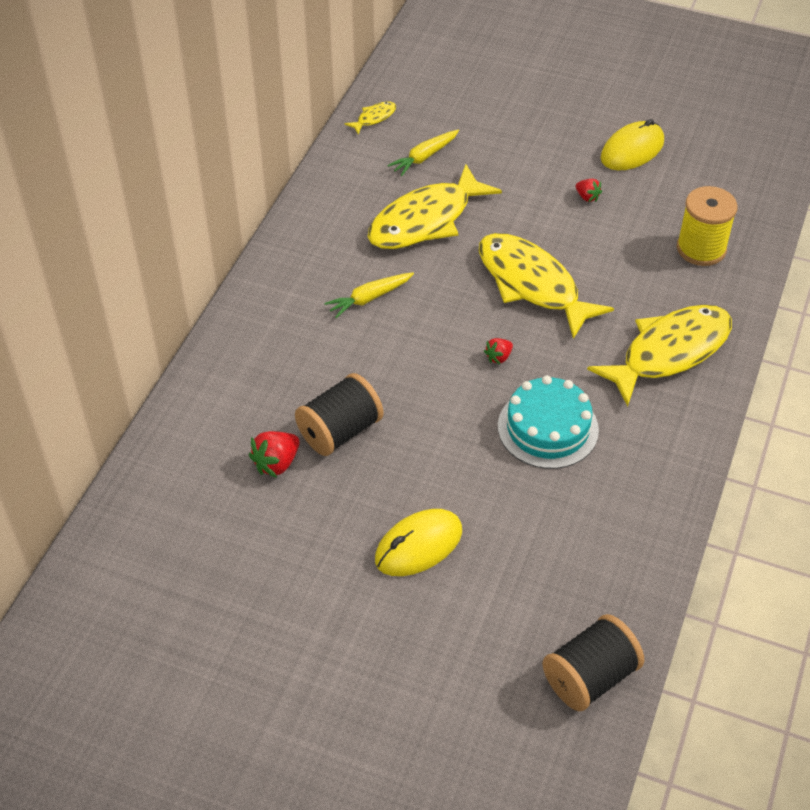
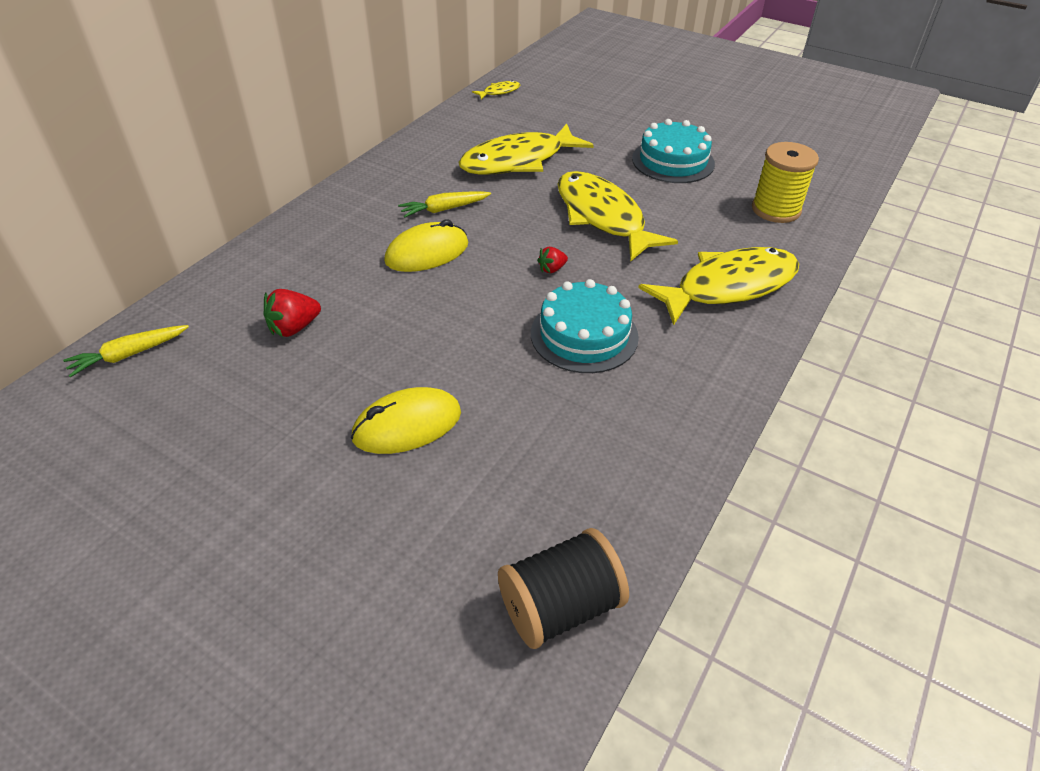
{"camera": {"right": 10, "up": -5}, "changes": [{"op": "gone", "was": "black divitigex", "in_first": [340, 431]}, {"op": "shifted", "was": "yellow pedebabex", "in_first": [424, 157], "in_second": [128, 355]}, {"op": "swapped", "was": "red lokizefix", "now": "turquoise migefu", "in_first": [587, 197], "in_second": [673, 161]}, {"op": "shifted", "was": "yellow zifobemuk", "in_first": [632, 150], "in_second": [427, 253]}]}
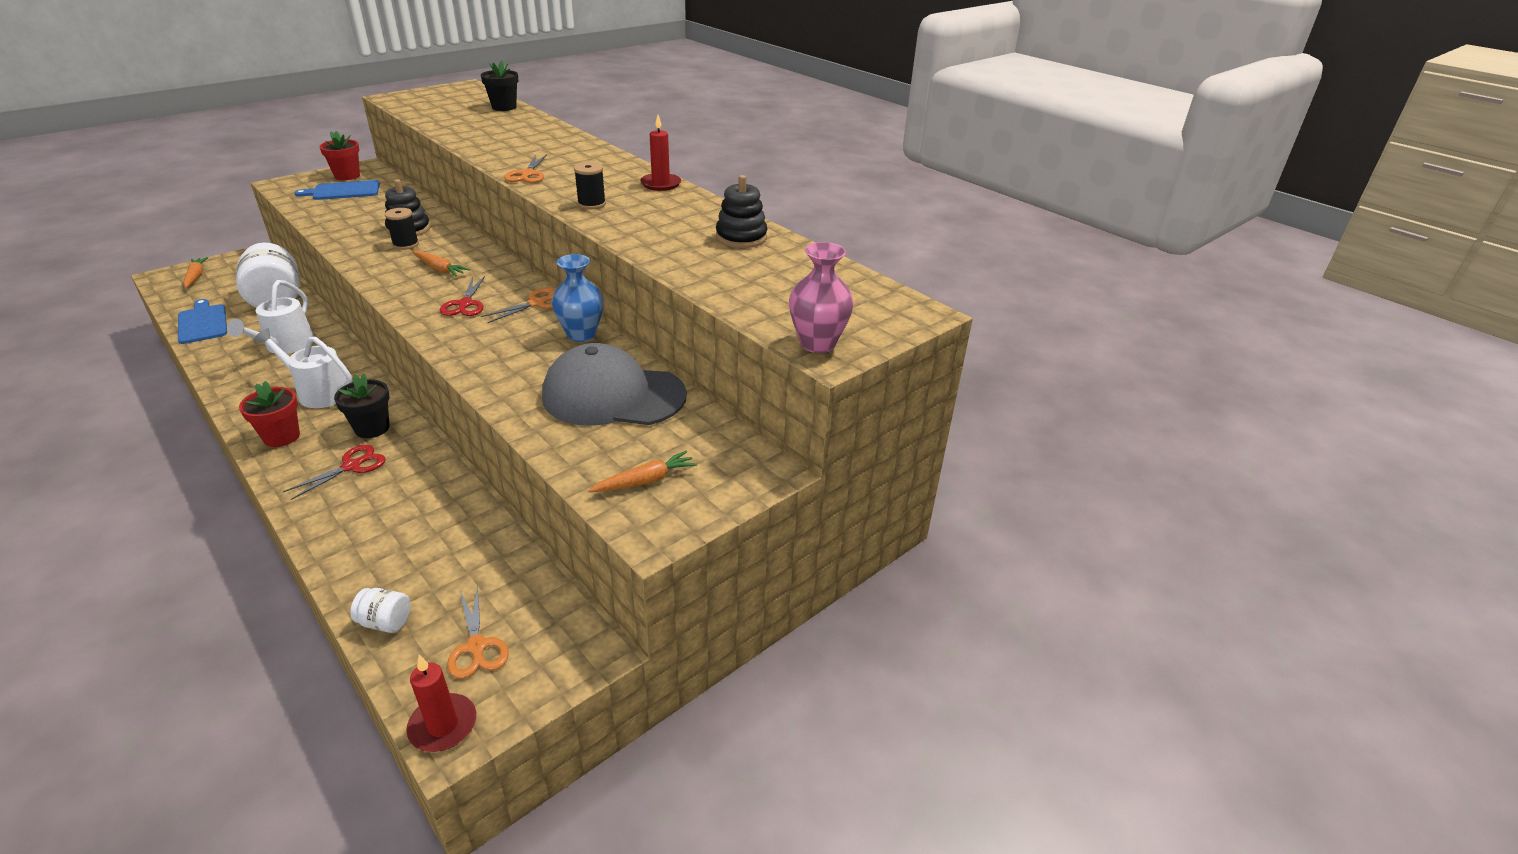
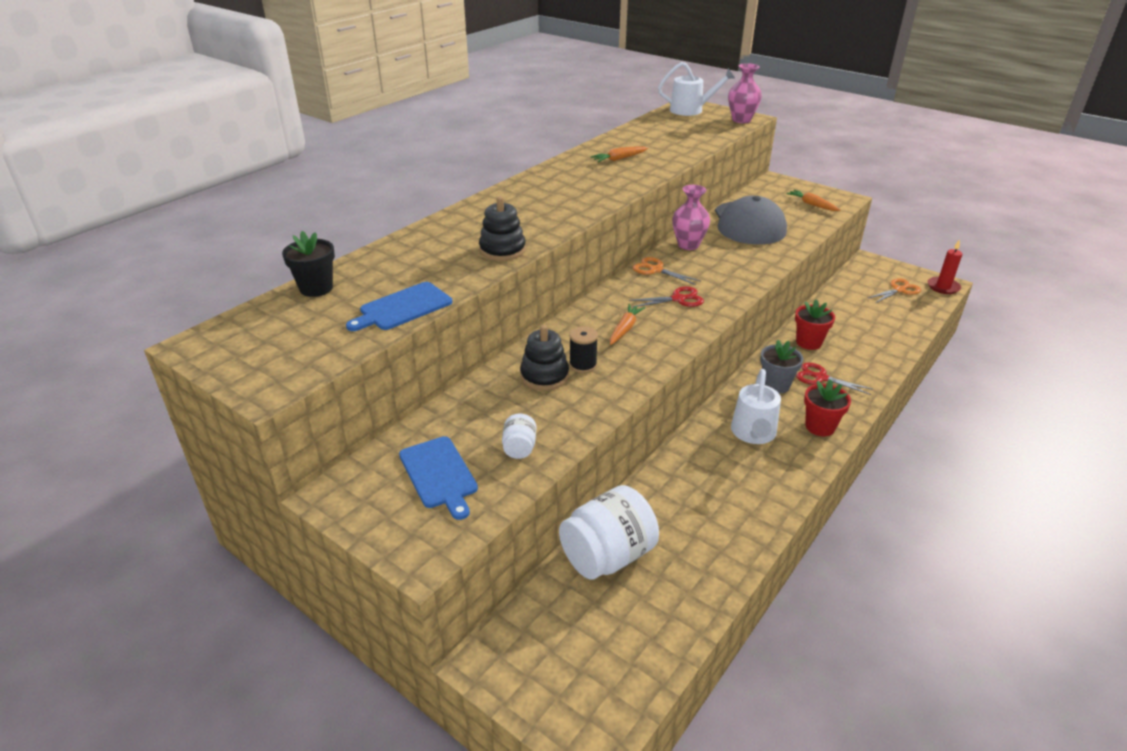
{"camera": {"right": -100, "up": 0}, "changes": [{"op": "shifted", "was": "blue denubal", "in_first": [202, 323], "in_second": [403, 308]}, {"op": "shifted", "was": "orange pedebabex", "in_first": [196, 276], "in_second": [619, 159]}, {"op": "shifted", "was": "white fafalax", "in_first": [286, 346], "in_second": [691, 110]}, {"op": "shifted", "was": "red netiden", "in_first": [347, 176], "in_second": [808, 342]}, {"op": "repainted", "was": "black netiden", "now": "grey netiden", "in_first": [372, 428], "in_second": [776, 385]}, {"op": "shifted", "was": "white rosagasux", "in_first": [385, 622], "in_second": [519, 448]}, {"op": "gone", "was": "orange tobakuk", "in_first": [527, 174]}, {"op": "repainted", "was": "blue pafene", "now": "pink pafene", "in_first": [581, 334], "in_second": [688, 245]}, {"op": "gone", "was": "black divitigex", "in_first": [591, 204]}, {"op": "gone", "was": "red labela", "in_first": [661, 184]}, {"op": "shifted", "was": "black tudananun", "in_first": [741, 237], "in_second": [502, 250]}]}
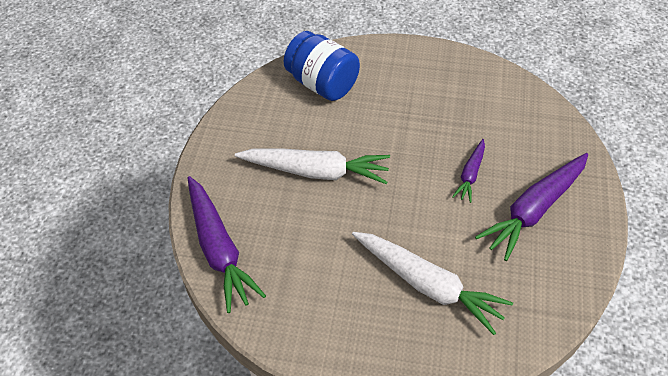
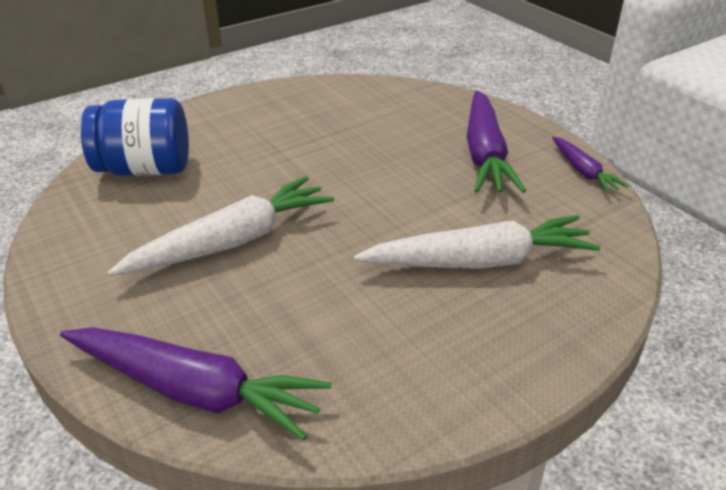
{"camera": {"right": -45, "up": -15}, "changes": [{"op": "shifted", "was": "purple pedebabex", "in_first": [470, 174], "in_second": [583, 171]}]}
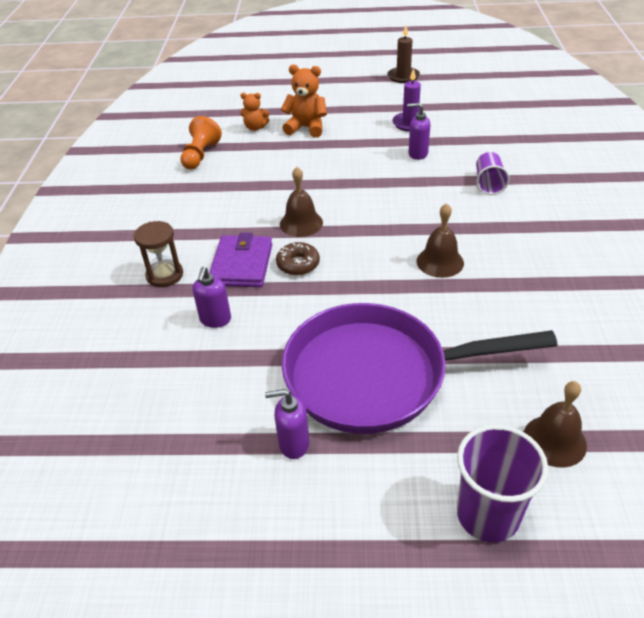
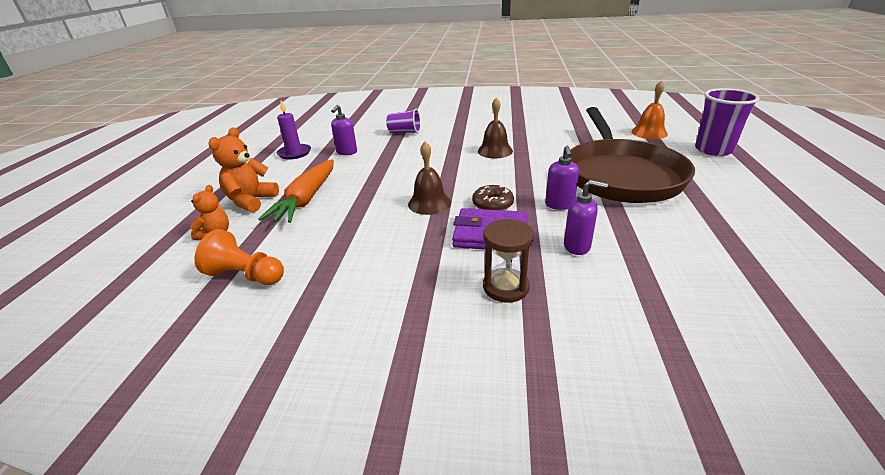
{"camera": {"right": -85, "up": -10}, "changes": [{"op": "shifted", "was": "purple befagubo", "in_first": [293, 444], "in_second": [559, 205]}, {"op": "repainted", "was": "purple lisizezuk", "now": "brown lisizezuk", "in_first": [375, 375], "in_second": [620, 175]}, {"op": "gone", "was": "brown labela", "in_first": [403, 77]}, {"op": "repainted", "was": "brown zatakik", "now": "orange zatakik", "in_first": [554, 440], "in_second": [649, 133]}, {"op": "new", "now": "orange pedebabex", "in_second": [306, 199]}]}
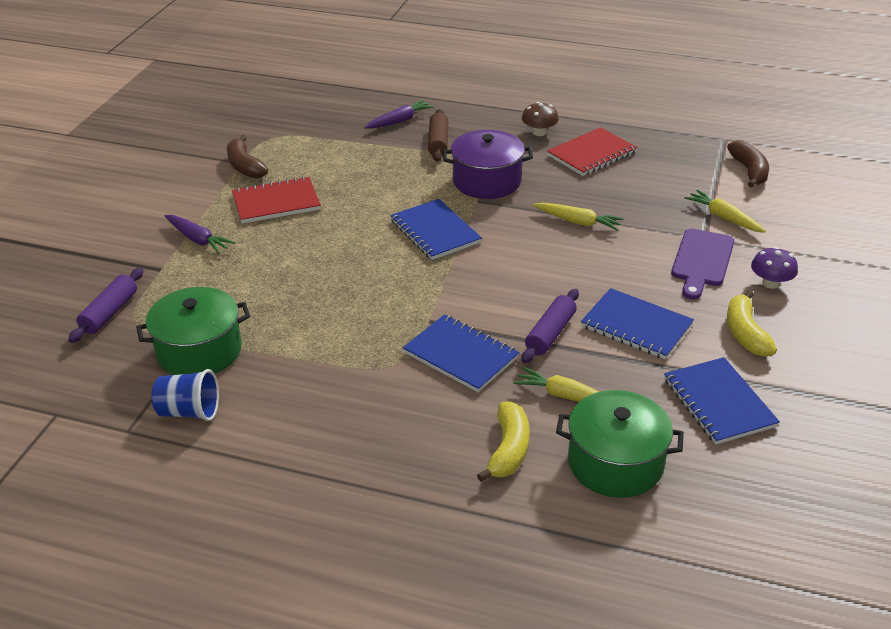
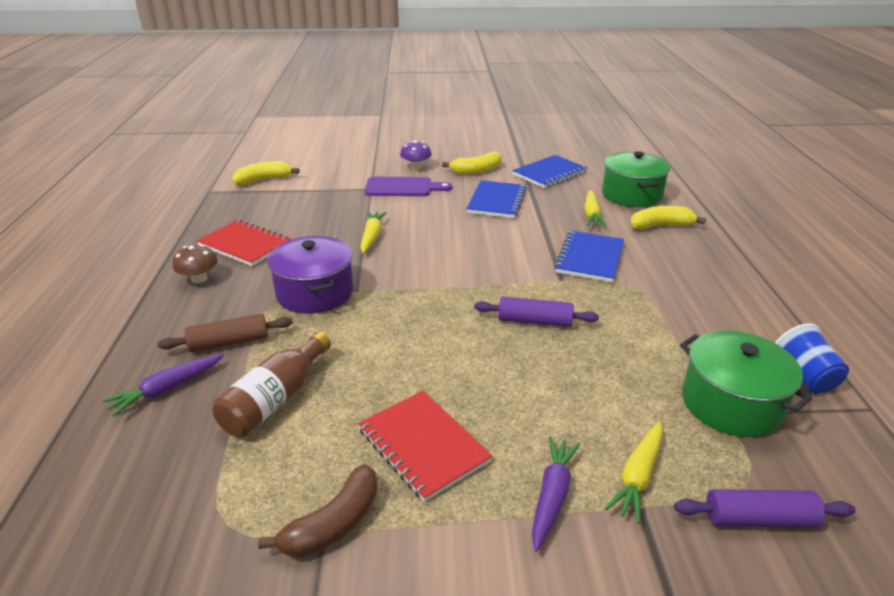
{"camera": {"right": -110, "up": -5}, "changes": [{"op": "rotated", "was": "purple pedebabex", "in_first": [399, 121], "in_second": [167, 389], "clockwise": -75}, {"op": "gone", "was": "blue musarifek", "in_first": [435, 231]}, {"op": "shifted", "was": "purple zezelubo", "in_first": [550, 334], "in_second": [534, 321]}, {"op": "shifted", "was": "yellow pedebabex", "in_first": [724, 218], "in_second": [638, 476]}, {"op": "repainted", "was": "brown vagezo", "now": "yellow vagezo", "in_first": [749, 171], "in_second": [263, 180]}, {"op": "new", "now": "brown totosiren", "in_second": [276, 399]}]}
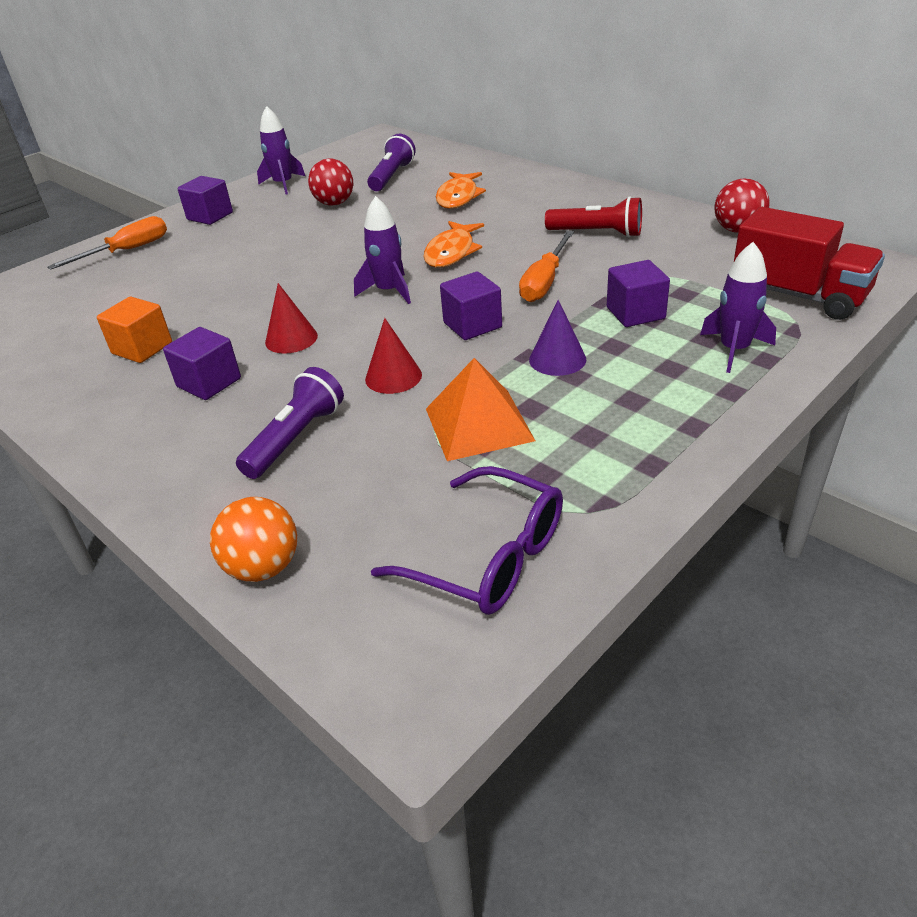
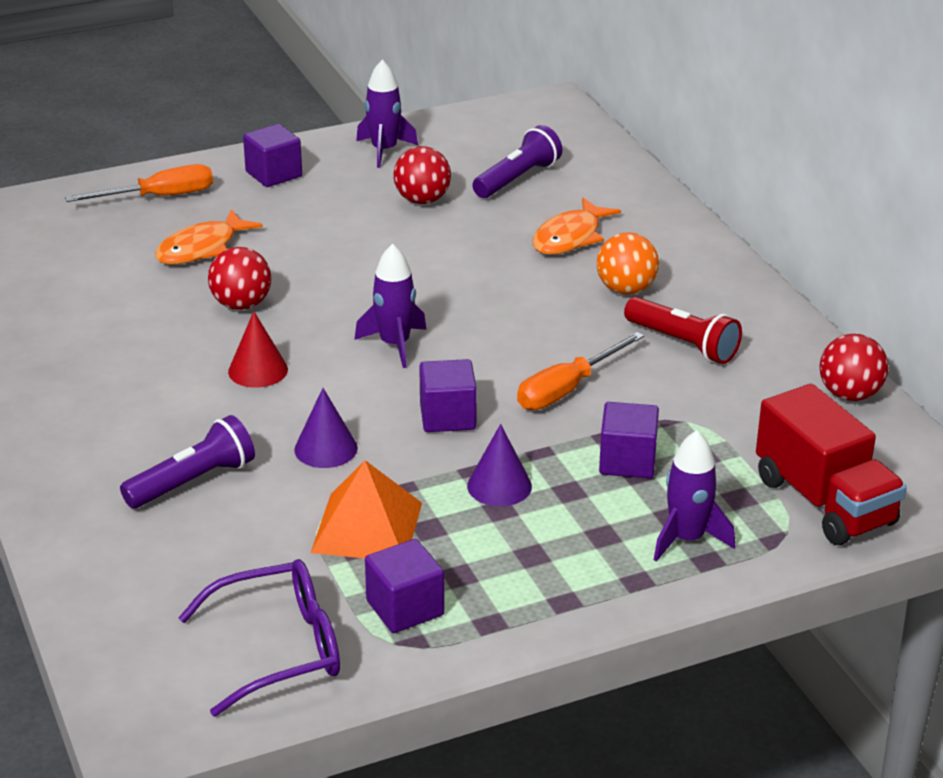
{"camera": {"right": 20, "up": -5}, "changes": [{"op": "gone", "was": "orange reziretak", "in_first": [142, 348]}, {"op": "shifted", "was": "purple reziretak", "in_first": [209, 383], "in_second": [405, 608]}, {"op": "shifted", "was": "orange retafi", "in_first": [263, 567], "in_second": [626, 289]}, {"op": "repainted", "was": "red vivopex", "now": "purple vivopex", "in_first": [393, 377], "in_second": [326, 448]}, {"op": "rotated", "was": "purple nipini", "in_first": [487, 557], "in_second": [278, 649], "clockwise": -75}, {"op": "shifted", "was": "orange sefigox", "in_first": [451, 252], "in_second": [201, 248]}, {"op": "new", "now": "red retafi", "in_second": [241, 304]}]}
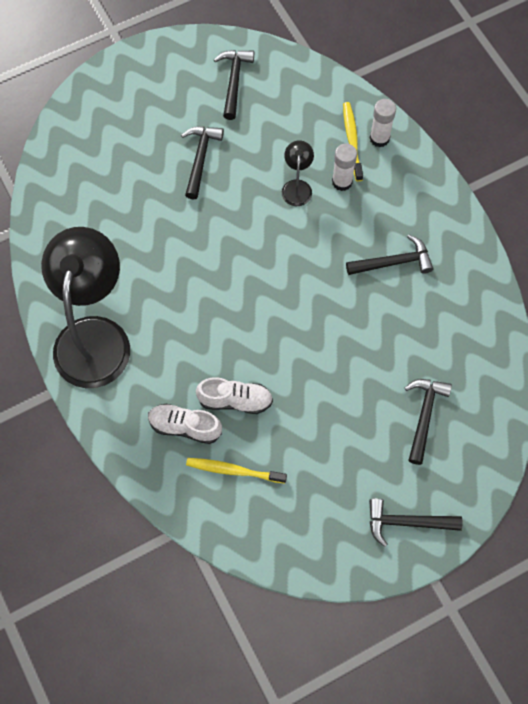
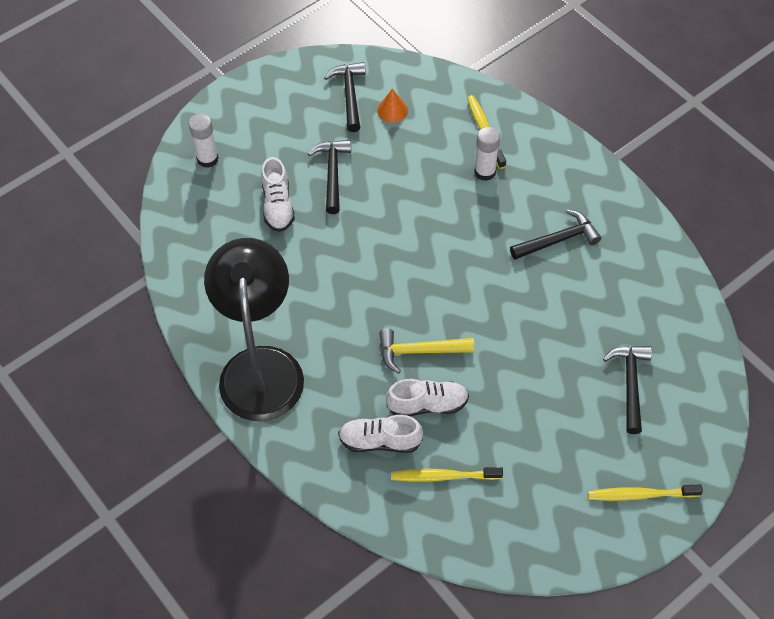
{"camera": {"right": -10, "up": -10}, "changes": [{"op": "gone", "was": "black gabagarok", "in_first": [297, 187]}, {"op": "swapped", "was": "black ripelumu", "now": "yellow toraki", "in_first": [407, 522], "in_second": [641, 495]}, {"op": "shifted", "was": "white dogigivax", "in_first": [379, 138], "in_second": [207, 159]}, {"op": "new", "now": "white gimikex", "in_second": [278, 205]}, {"op": "new", "now": "orange vivopex", "in_second": [392, 110]}, {"op": "new", "now": "yellow ripelumu", "in_second": [419, 351]}]}
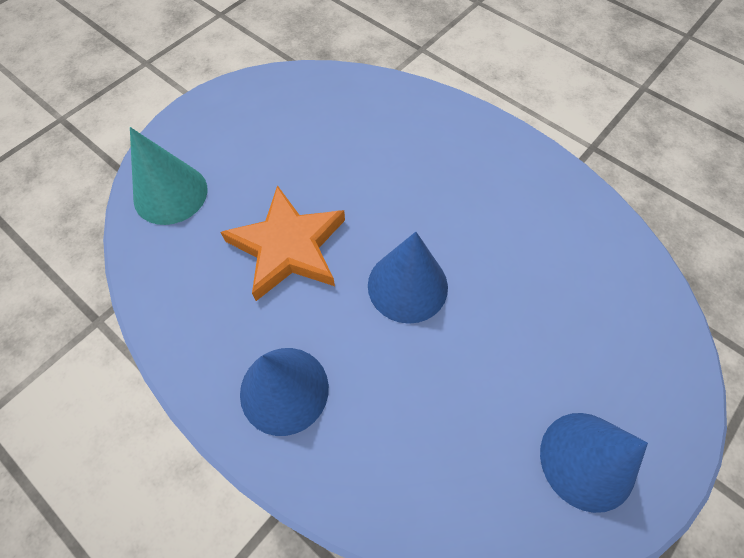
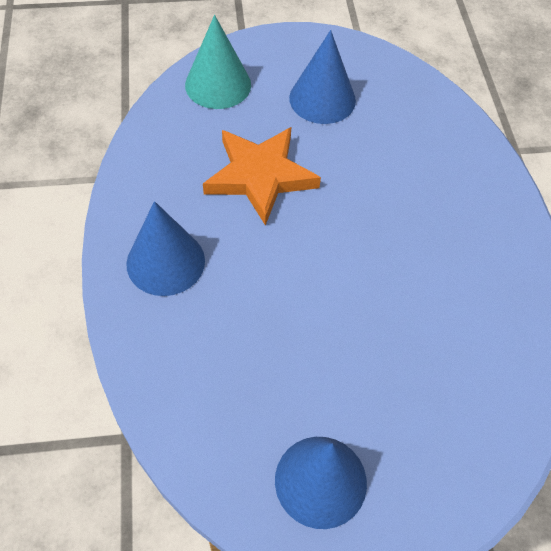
{"camera": {"right": 40, "up": -5}, "changes": [{"op": "shifted", "was": "blue vivopex", "in_first": [407, 286], "in_second": [322, 99]}]}
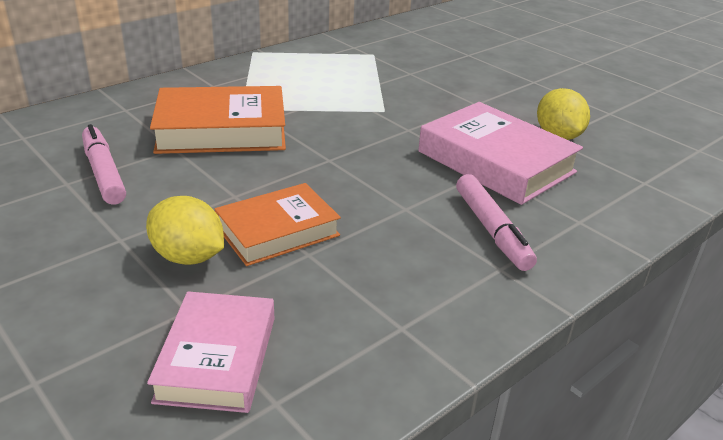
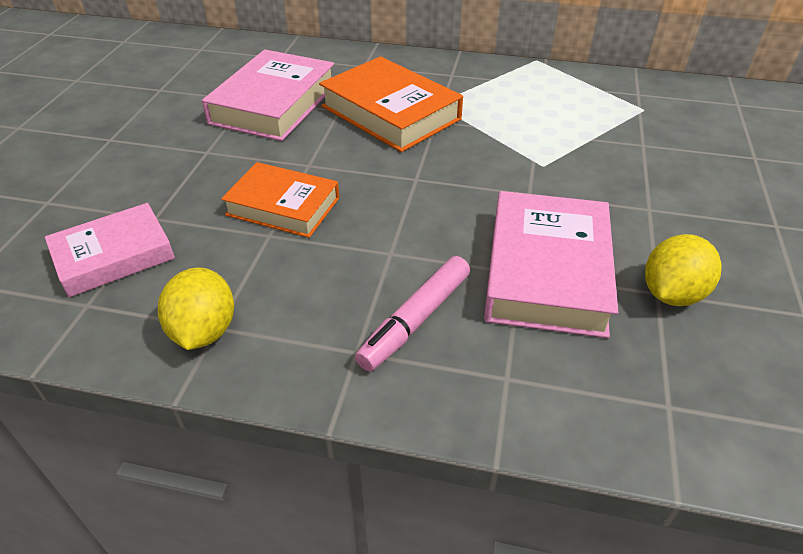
{"camera": {"right": 55, "up": 10}, "changes": [{"op": "swapped", "was": "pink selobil", "now": "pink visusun", "in_first": [104, 173], "in_second": [274, 104]}, {"op": "shifted", "was": "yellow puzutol", "in_first": [188, 257], "in_second": [204, 331]}]}
